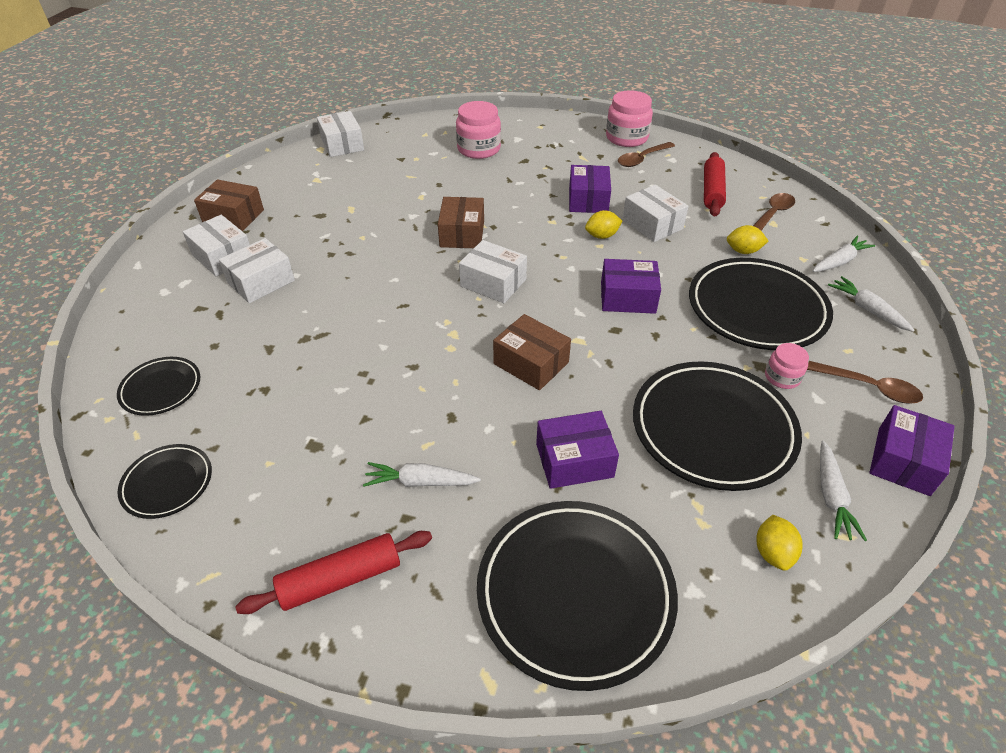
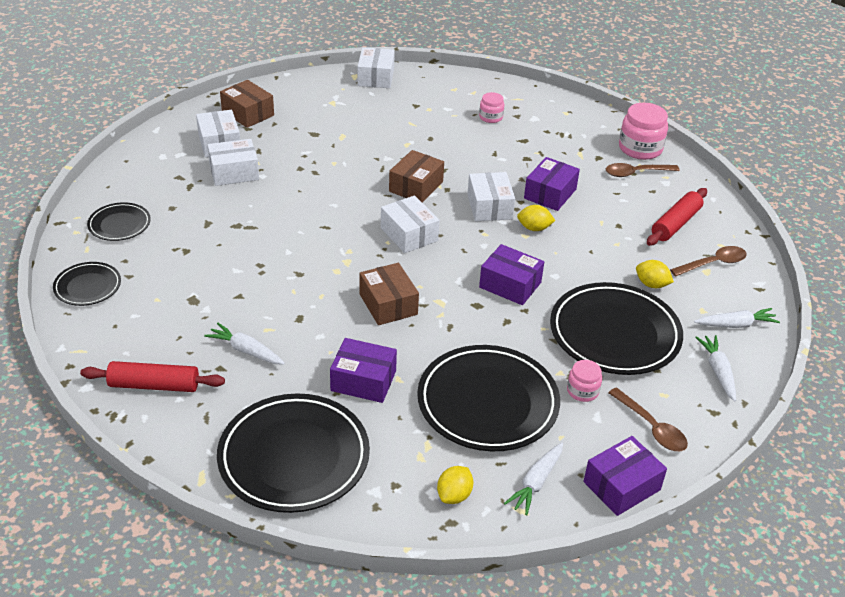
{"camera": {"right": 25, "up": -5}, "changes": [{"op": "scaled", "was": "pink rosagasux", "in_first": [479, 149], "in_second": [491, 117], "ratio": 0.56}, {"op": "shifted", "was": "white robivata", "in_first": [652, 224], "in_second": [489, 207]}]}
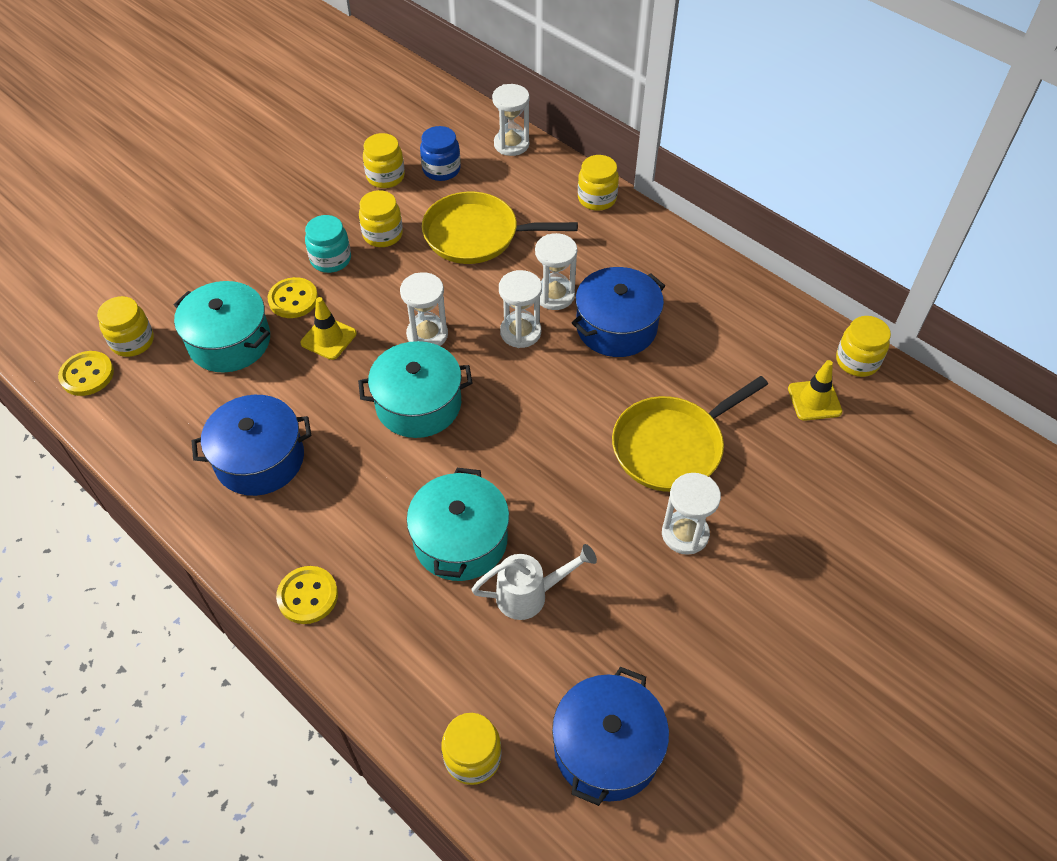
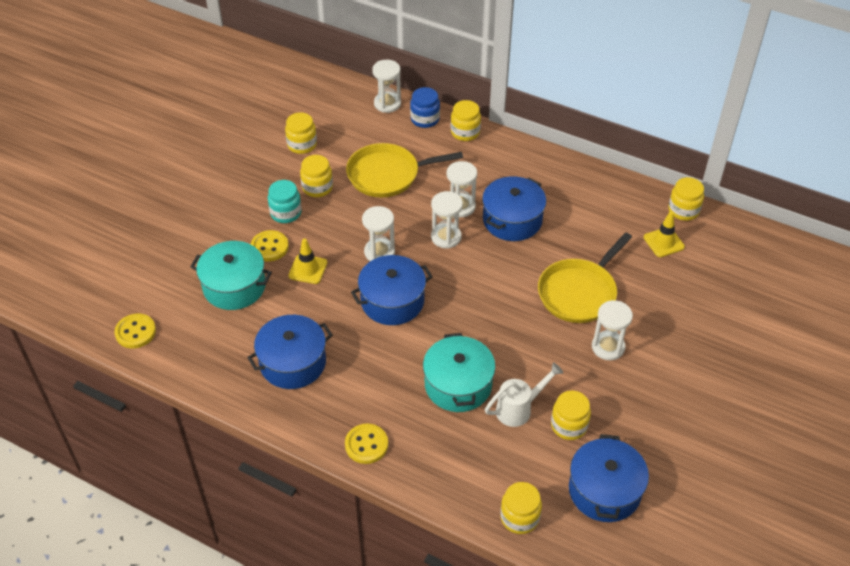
{"camera": {"right": -15, "up": -5}, "changes": [{"op": "shifted", "was": "yellow rosagasux", "in_first": [132, 341], "in_second": [569, 425]}, {"op": "repainted", "was": "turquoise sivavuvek", "now": "blue sivavuvek", "in_first": [418, 404], "in_second": [392, 301]}, {"op": "shifted", "was": "blue rosagasux", "in_first": [441, 169], "in_second": [425, 119]}]}
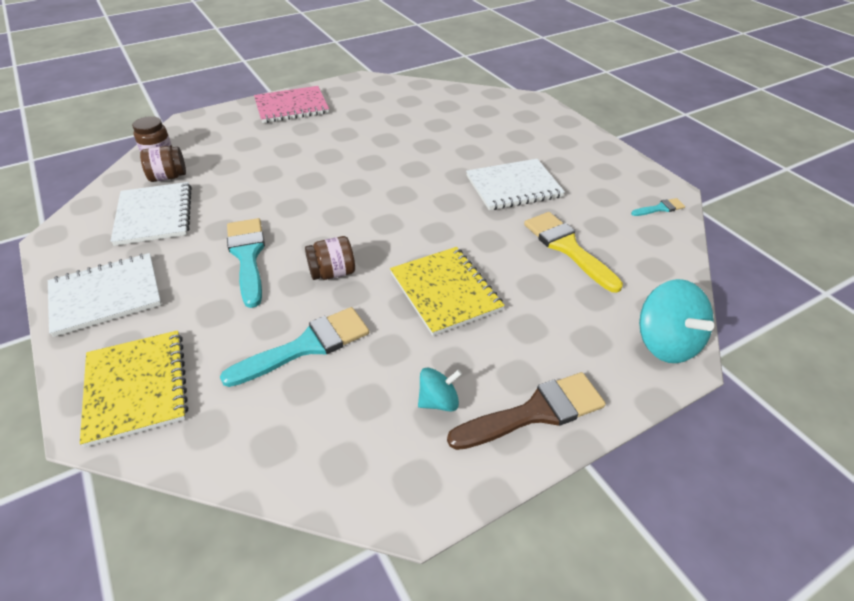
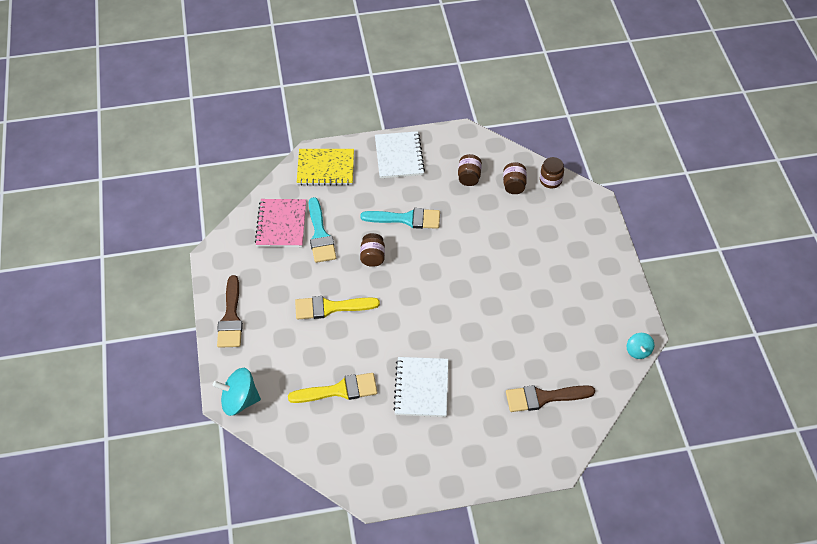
{"camera": {"right": 110, "up": 10}, "changes": [{"op": "swapped", "was": "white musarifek", "now": "brown rosagasux", "in_first": [154, 215], "in_second": [469, 177]}, {"op": "shifted", "was": "pink musarifek", "in_first": [291, 107], "in_second": [281, 224]}, {"op": "swapped", "was": "yellow musarifek", "now": "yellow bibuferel", "in_first": [445, 292], "in_second": [331, 307]}, {"op": "shifted", "was": "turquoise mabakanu", "in_first": [438, 401], "in_second": [638, 351]}, {"op": "gone", "was": "turquoise bibuferel", "in_first": [660, 208]}, {"op": "new", "now": "brown bibuferel", "in_second": [544, 397]}]}
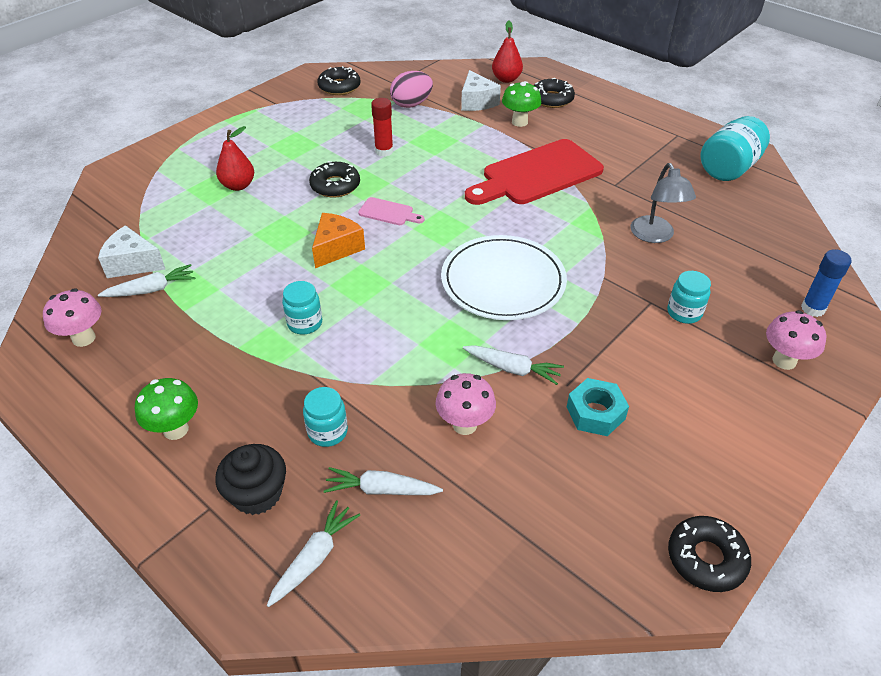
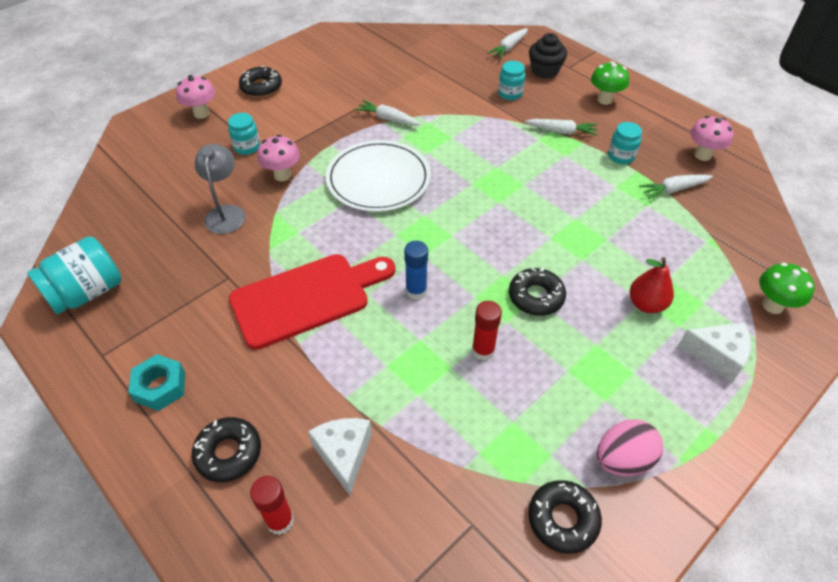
{"camera": {"right": -175, "up": 5}, "changes": [{"op": "shifted", "was": "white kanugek", "in_first": [132, 263], "in_second": [717, 356]}, {"op": "shifted", "was": "turquoise rosagasux", "in_first": [305, 323], "in_second": [621, 156]}, {"op": "gone", "was": "orange kanugek", "in_first": [336, 248]}, {"op": "shifted", "was": "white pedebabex", "in_first": [381, 489], "in_second": [561, 131]}, {"op": "gone", "was": "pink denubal", "in_first": [388, 212]}, {"op": "shifted", "was": "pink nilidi", "in_first": [411, 104], "in_second": [622, 459]}, {"op": "shifted", "was": "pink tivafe", "in_first": [464, 425], "in_second": [282, 175]}, {"op": "swapped", "was": "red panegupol", "now": "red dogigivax", "in_first": [506, 79], "in_second": [280, 521]}, {"op": "shifted", "was": "green tivafe", "in_first": [519, 122], "in_second": [772, 305]}, {"op": "shifted", "was": "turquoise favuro", "in_first": [595, 413], "in_second": [160, 387]}, {"op": "shifted", "was": "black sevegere", "in_first": [706, 558], "in_second": [261, 87]}, {"op": "shifted", "was": "blue dogigivax", "in_first": [813, 308], "in_second": [416, 291]}]}
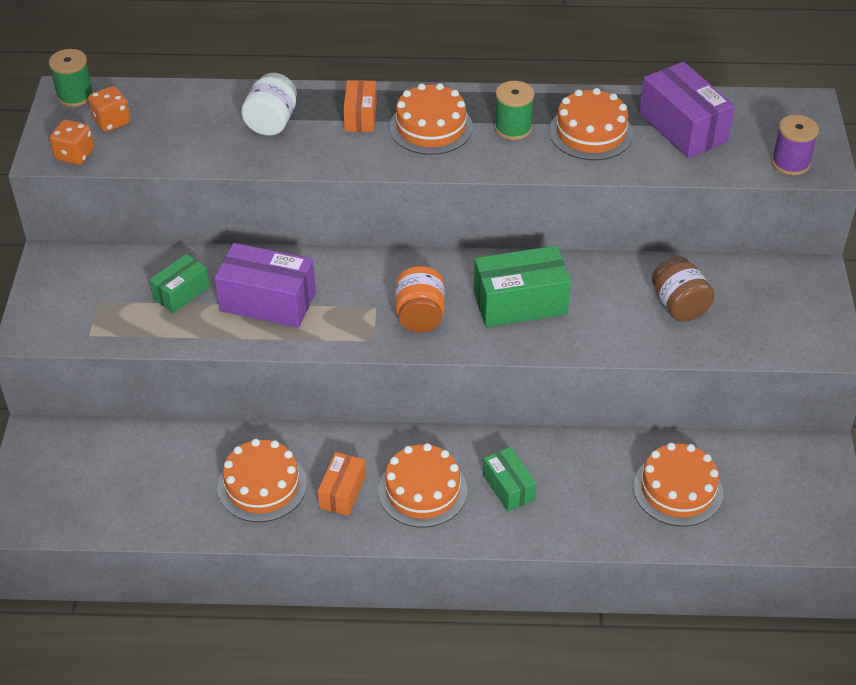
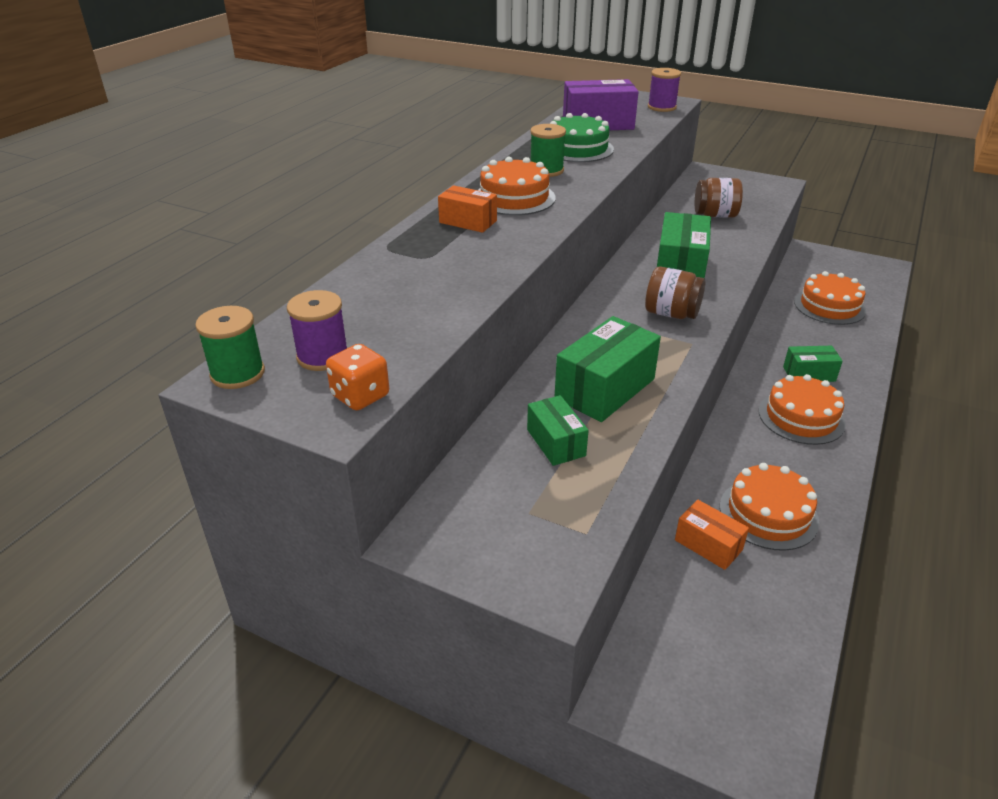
{"camera": {"right": -65, "up": -10}, "changes": [{"op": "swapped", "was": "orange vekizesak", "now": "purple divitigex", "in_first": [112, 122], "in_second": [323, 356]}, {"op": "repainted", "was": "purple robivata", "now": "green robivata", "in_first": [267, 301], "in_second": [605, 389]}, {"op": "gone", "was": "white rosagasux", "in_first": [271, 122]}, {"op": "shifted", "was": "orange robivata", "in_first": [342, 492], "in_second": [708, 545]}, {"op": "repainted", "was": "orange rosagasux", "now": "brown rosagasux", "in_first": [420, 316], "in_second": [671, 313]}, {"op": "repainted", "was": "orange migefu", "now": "green migefu", "in_first": [591, 132], "in_second": [577, 149]}]}
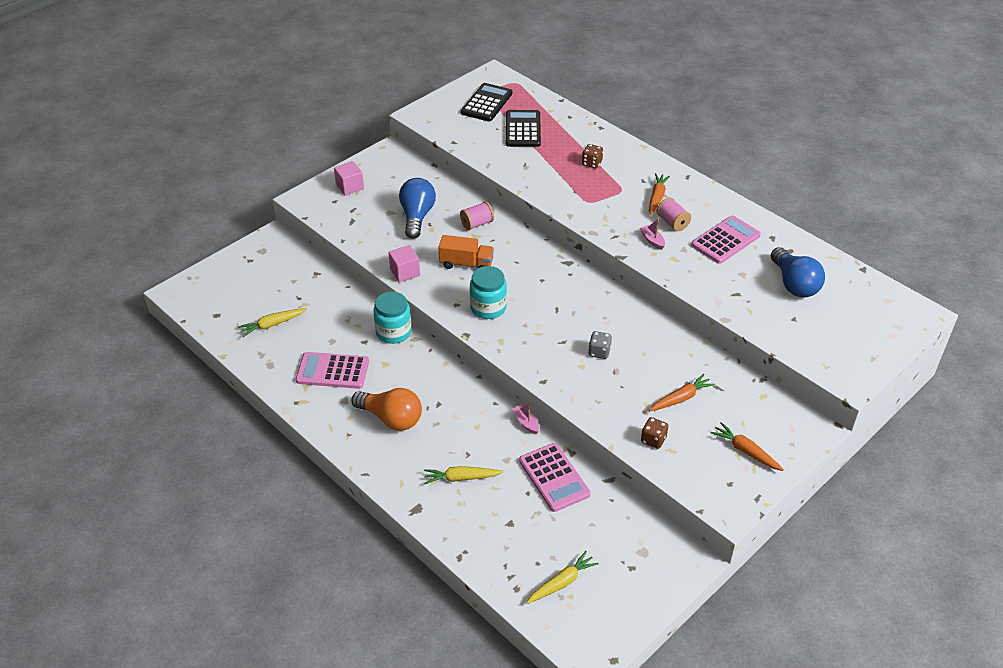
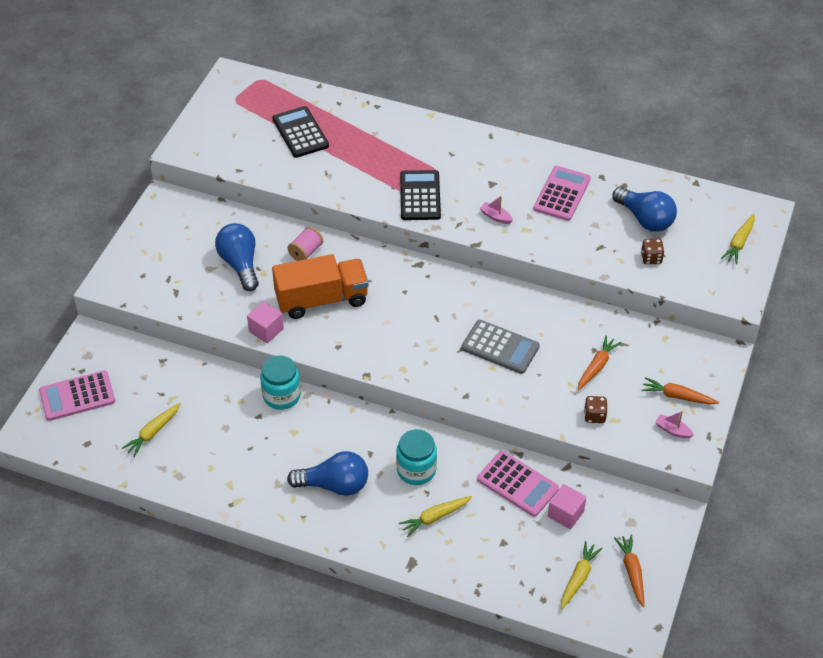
{"camera": {"right": -25, "up": 5}, "changes": [{"op": "shifted", "was": "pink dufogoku", "in_first": [332, 371], "in_second": [77, 396]}, {"op": "shifted", "was": "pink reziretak", "in_first": [350, 187], "in_second": [565, 514]}, {"op": "repainted", "was": "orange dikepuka", "now": "blue dikepuka", "in_first": [391, 418], "in_second": [334, 485]}, {"op": "scaled", "was": "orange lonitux", "in_first": [466, 264], "in_second": [321, 299], "ratio": 1.61}, {"op": "shifted", "was": "black dufogoku", "in_first": [486, 103], "in_second": [420, 196]}, {"op": "shifted", "was": "turquoise rosagasux", "in_first": [488, 308], "in_second": [416, 470]}, {"op": "shifted", "was": "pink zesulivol", "in_first": [526, 423], "in_second": [672, 430]}, {"op": "shifted", "was": "brown vekizesak", "in_first": [592, 163], "in_second": [651, 258]}, {"op": "swapped", "was": "grey vekizesak", "now": "grey dufogoku", "in_first": [599, 352], "in_second": [500, 347]}, {"op": "shifted", "was": "orange pedebabex", "in_first": [657, 198], "in_second": [632, 572]}, {"op": "gone", "was": "pink divitigex", "in_first": [672, 223]}, {"op": "new", "now": "yellow pedebabex", "in_second": [739, 243]}]}
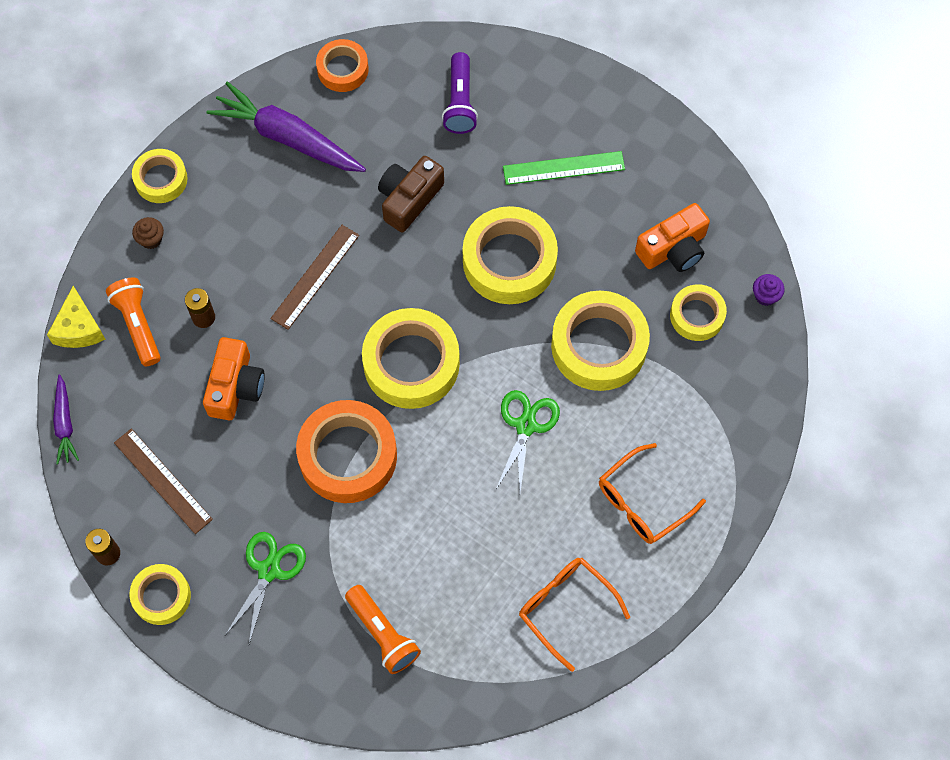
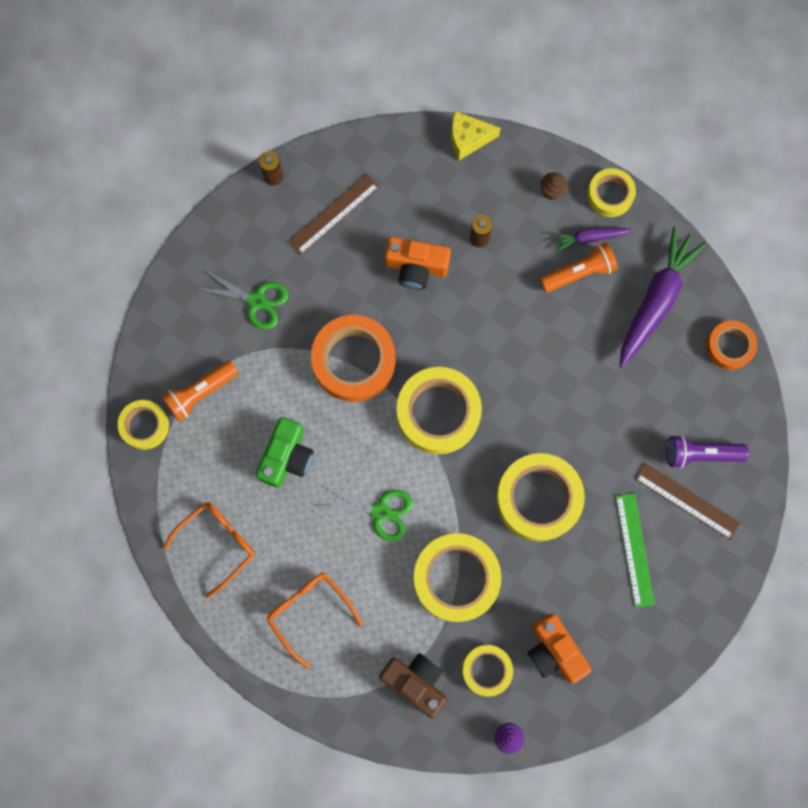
{"camera": {"right": 90, "up": 10}, "changes": [{"op": "shifted", "was": "purple pedebabex", "in_first": [65, 423], "in_second": [589, 238]}, {"op": "shifted", "was": "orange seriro", "in_first": [138, 325], "in_second": [579, 272]}, {"op": "shifted", "was": "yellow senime", "in_first": [161, 596], "in_second": [145, 426]}, {"op": "shifted", "was": "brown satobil", "in_first": [315, 277], "in_second": [687, 501]}, {"op": "shifted", "was": "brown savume", "in_first": [409, 199], "in_second": [416, 681]}, {"op": "new", "now": "green savume", "in_second": [287, 457]}]}
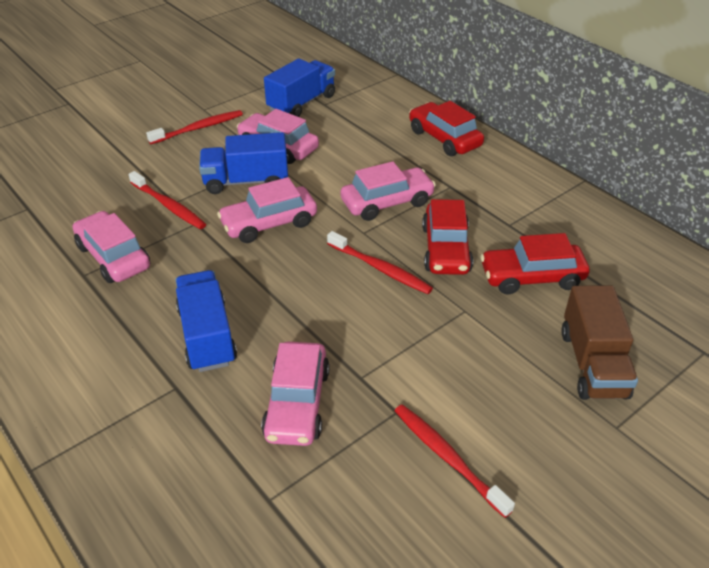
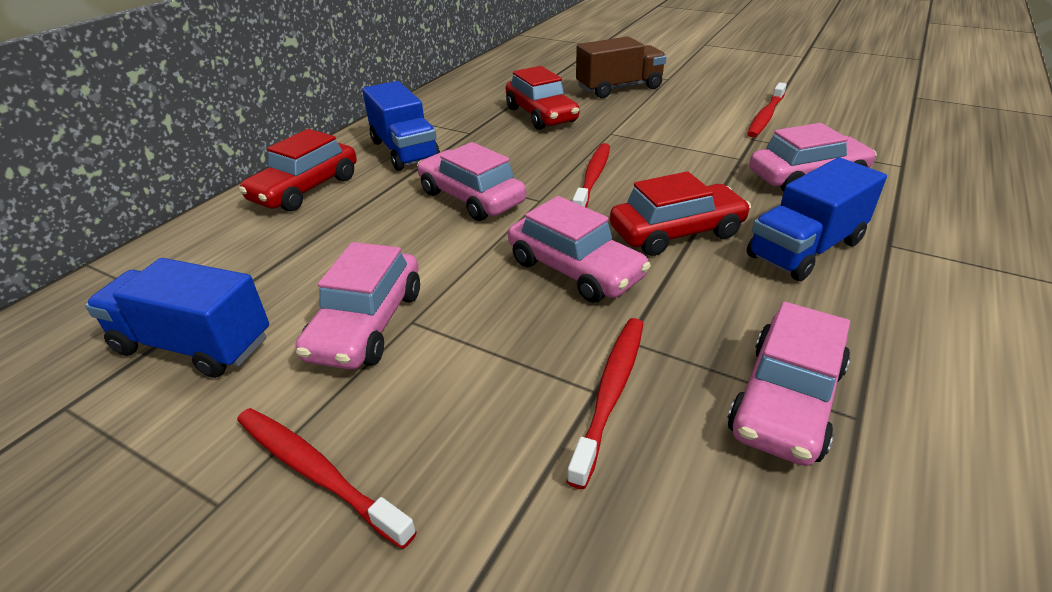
{"camera": {"right": -110, "up": -5}, "changes": [{"op": "shifted", "was": "blue lonitux", "in_first": [246, 181], "in_second": [404, 151]}, {"op": "shifted", "was": "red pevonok", "in_first": [446, 249], "in_second": [676, 232]}]}
